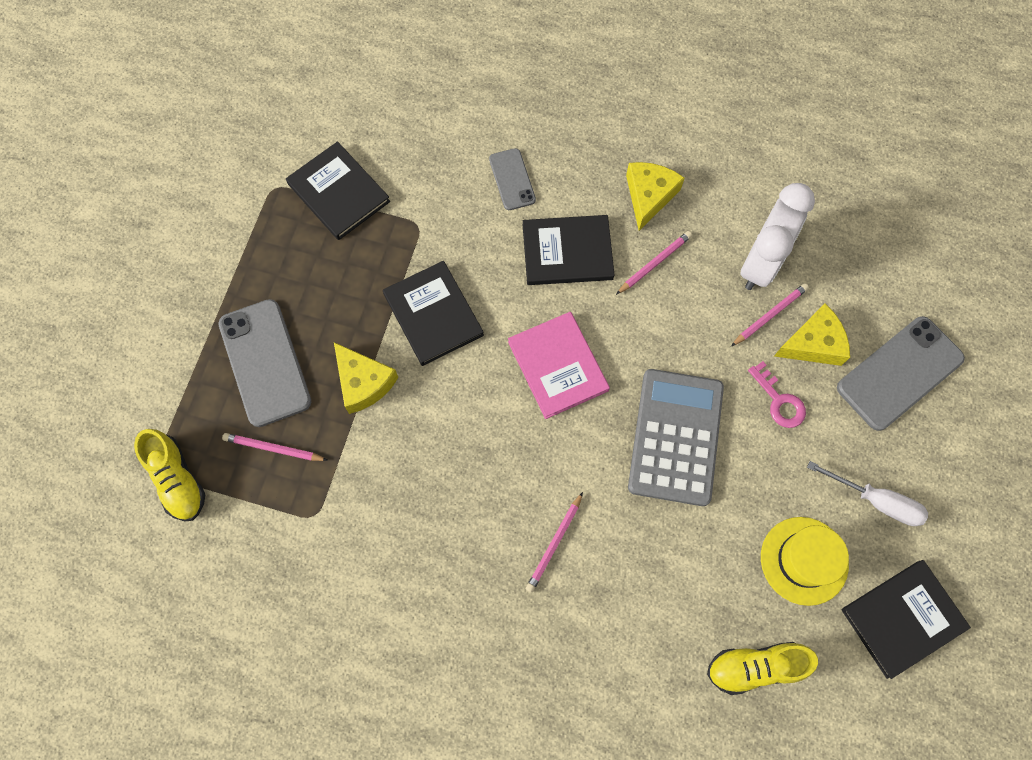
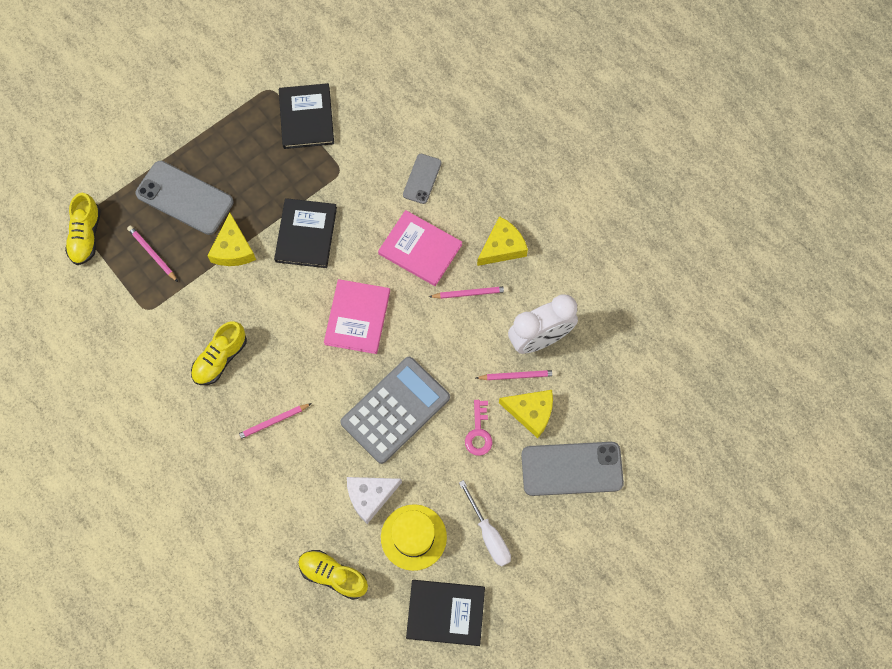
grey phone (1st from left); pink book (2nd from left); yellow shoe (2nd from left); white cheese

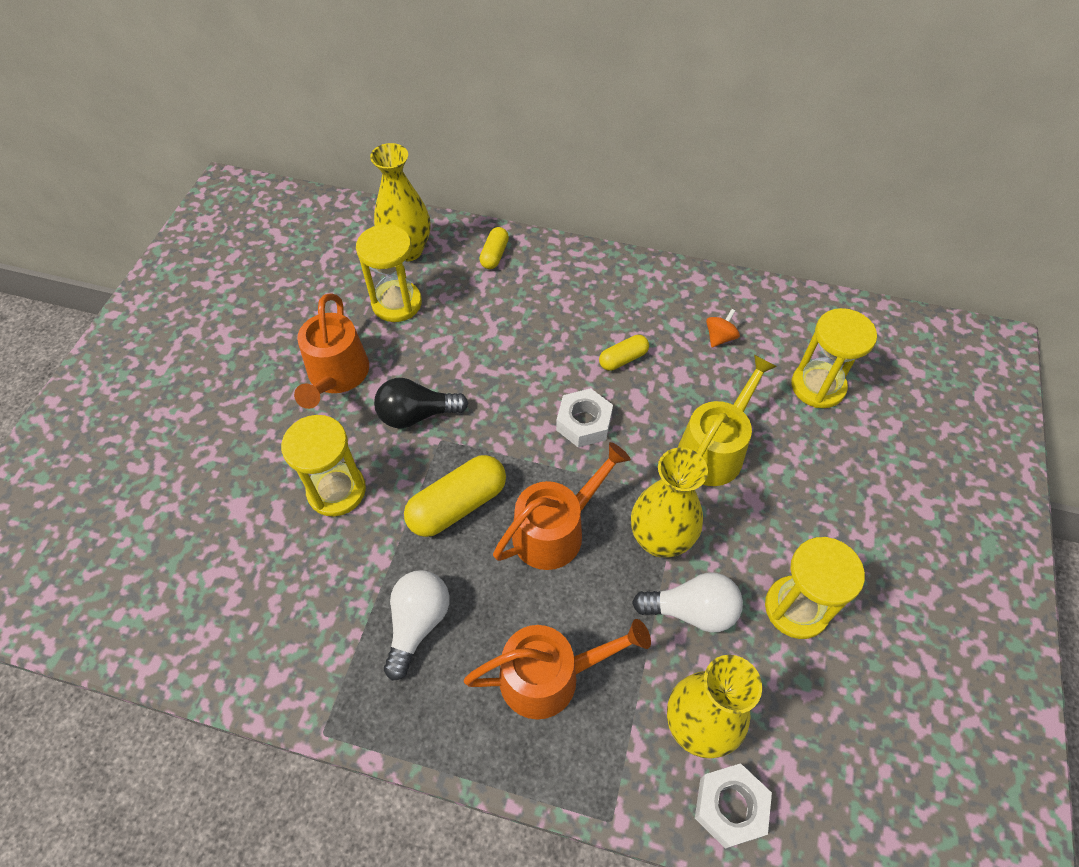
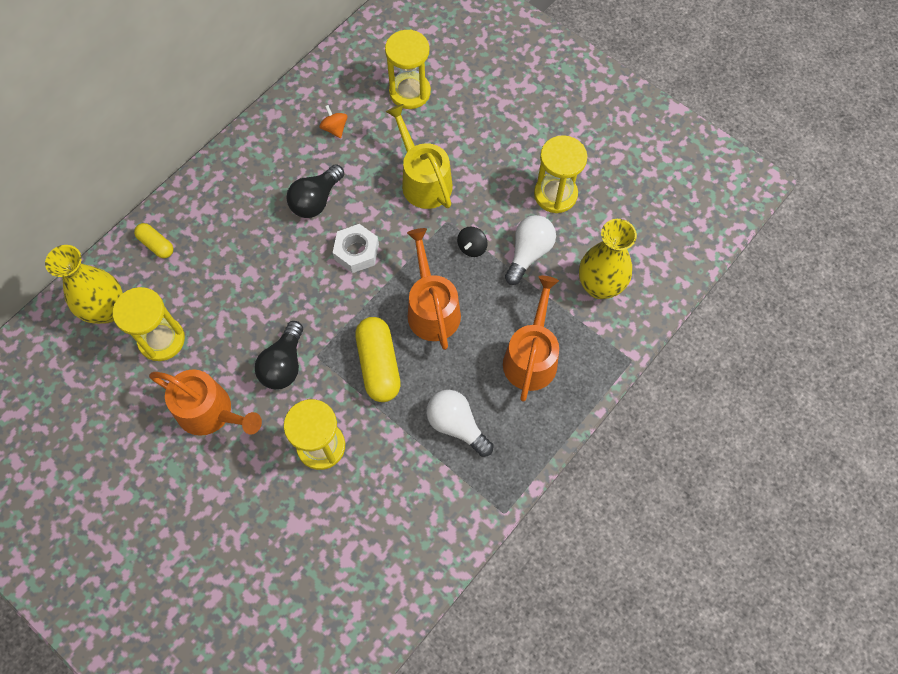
black light bulb (2nd from left); black spinning top; white nut (2nd from left in the first image)

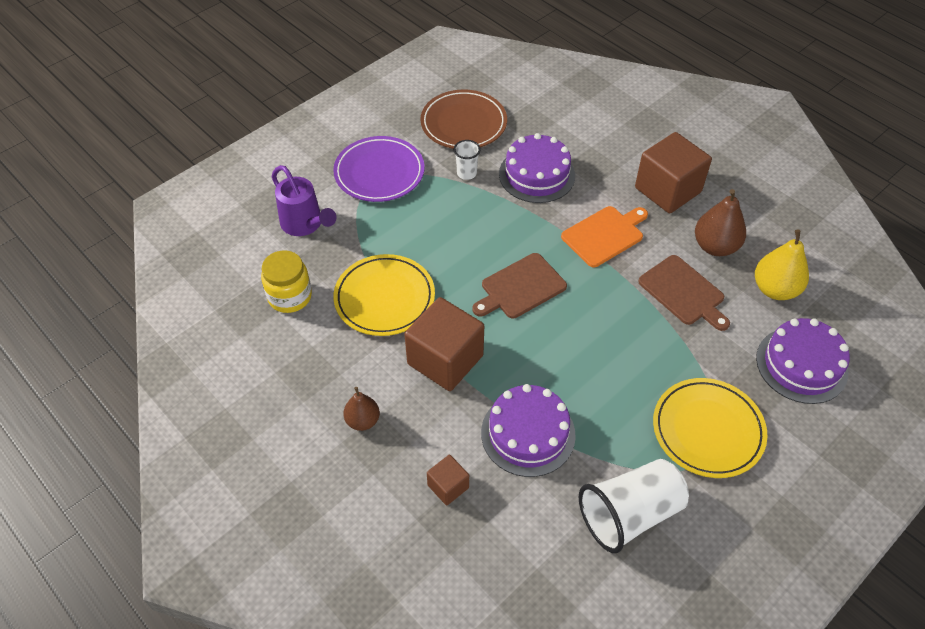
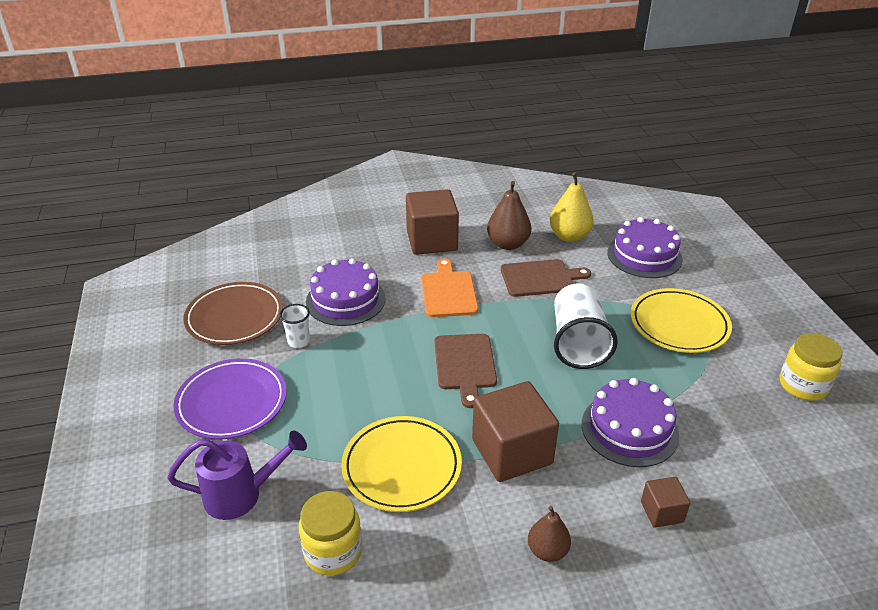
white cup (2nd from left); yellow jar (2nd from left)

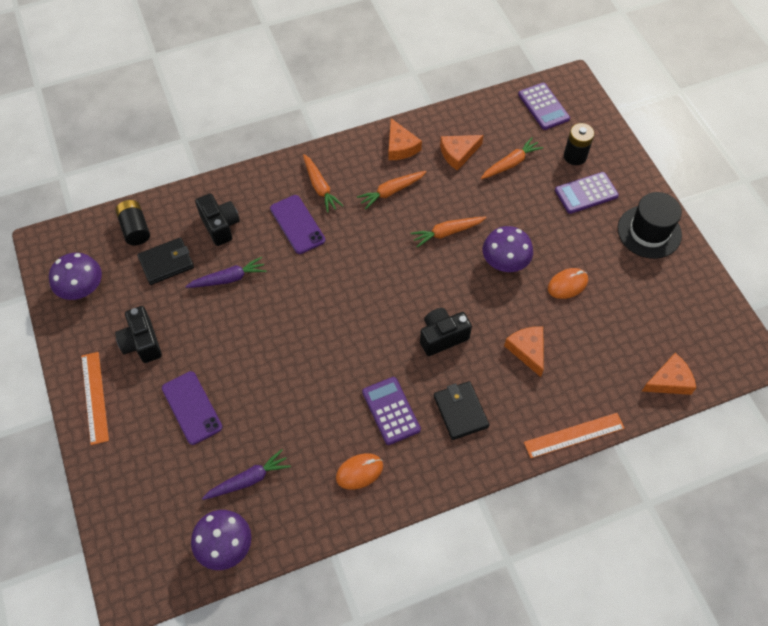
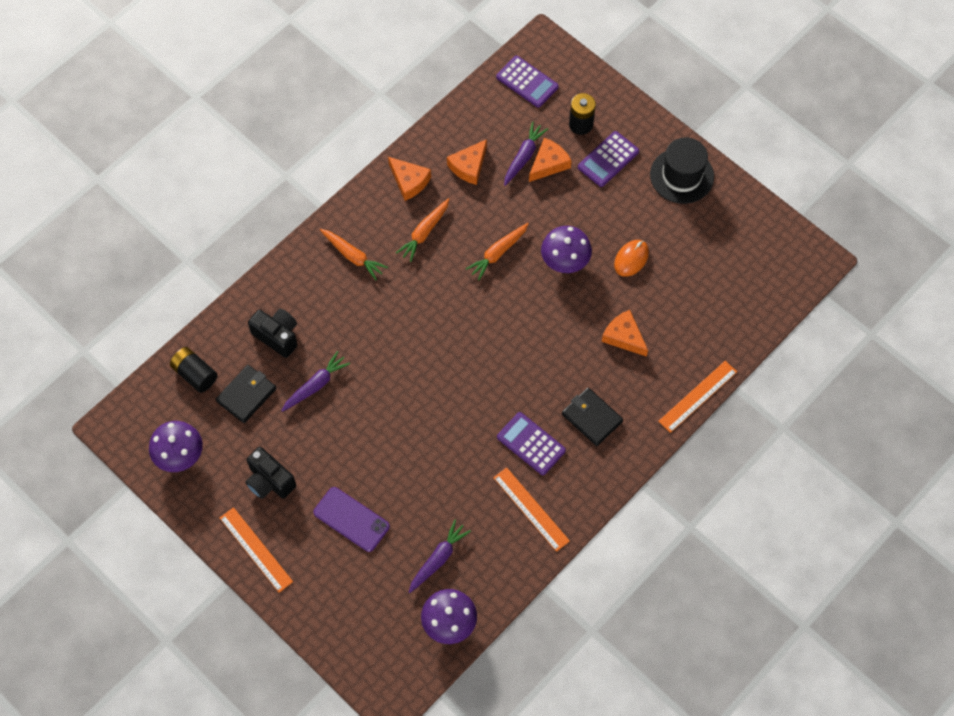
purple phone (2nd from left in the first image); orange ruler (2nd from left); black camera (3rd from left in the first image); purple carrot (3rd from left); orange cheese (3rd from left)

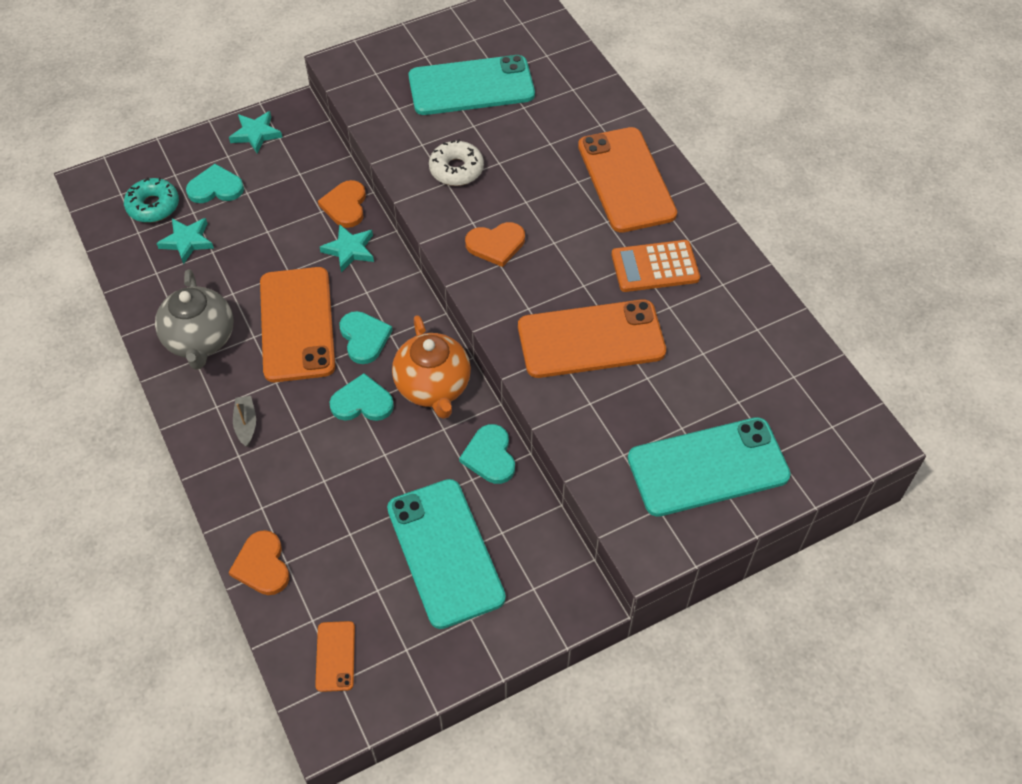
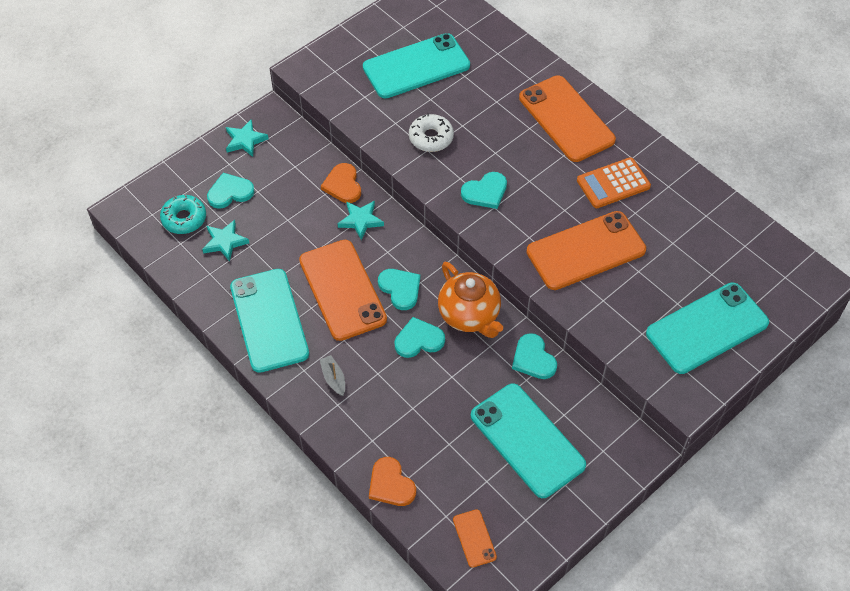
turquoise phone (1st from left); turquoise heart (4th from left)

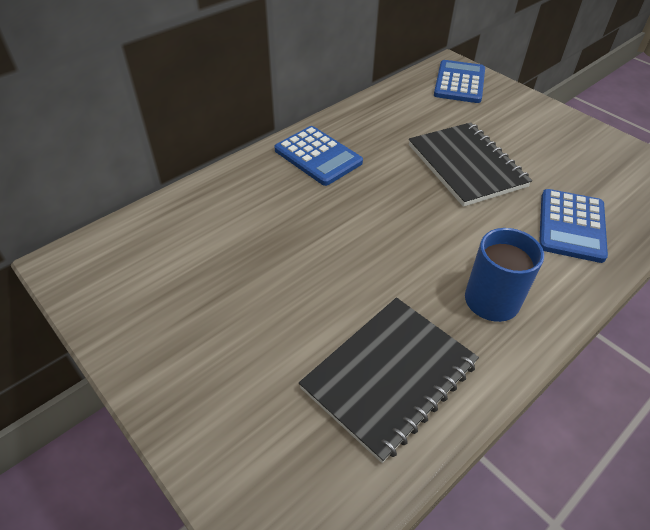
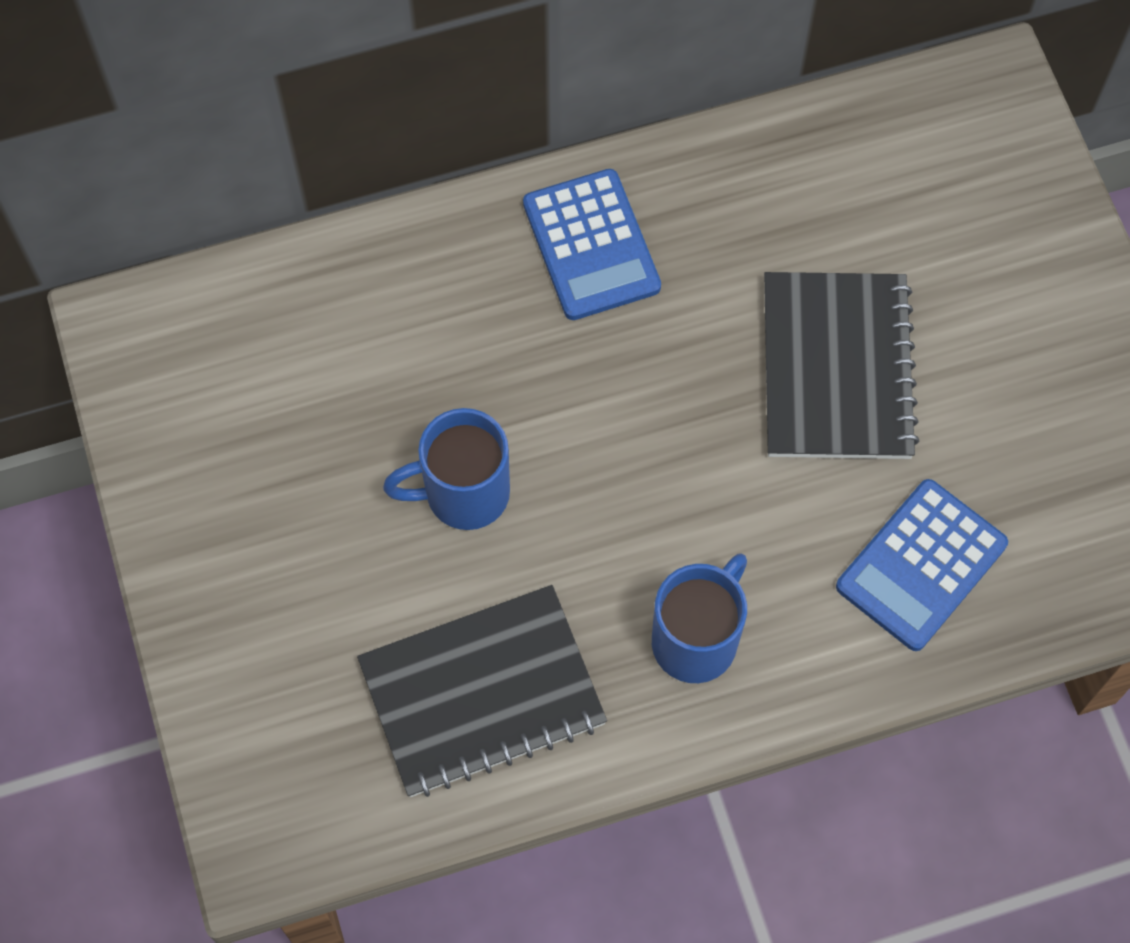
blue calculator (2nd from left in the first image); blue mug (1st from left)

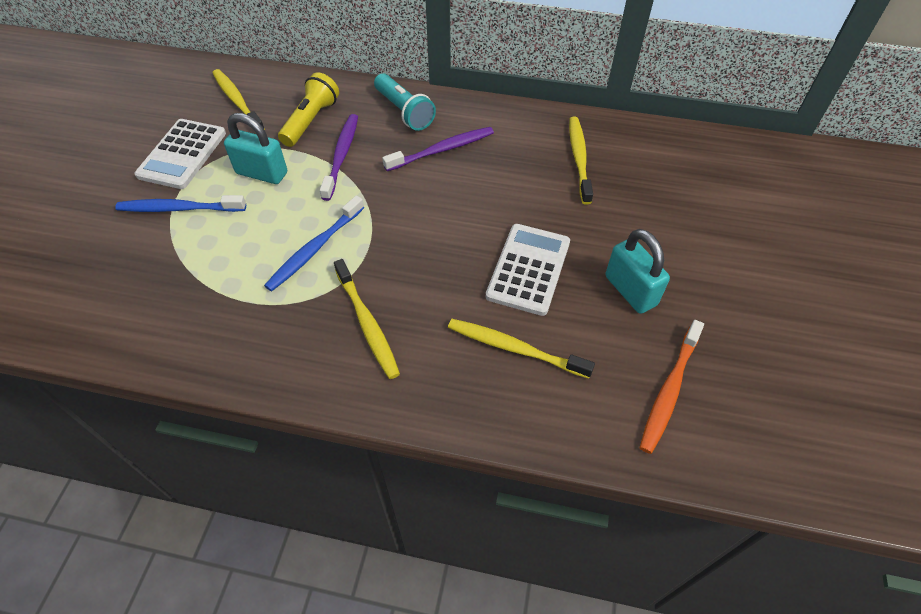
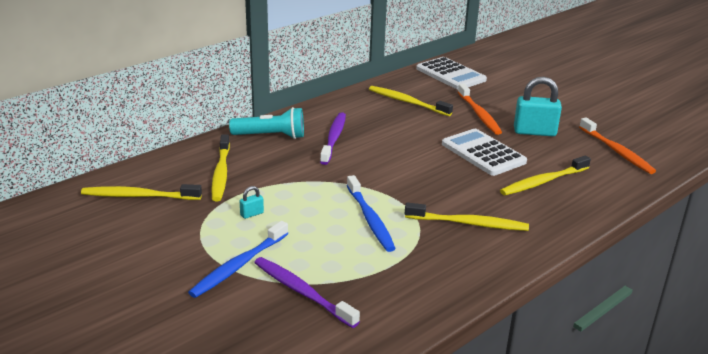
white calculator (1st from left); turquoise padlock (1st from left); yellow toothbrush (2nd from left); purple toothbrush (1st from left); orange toothbrush (1st from left)

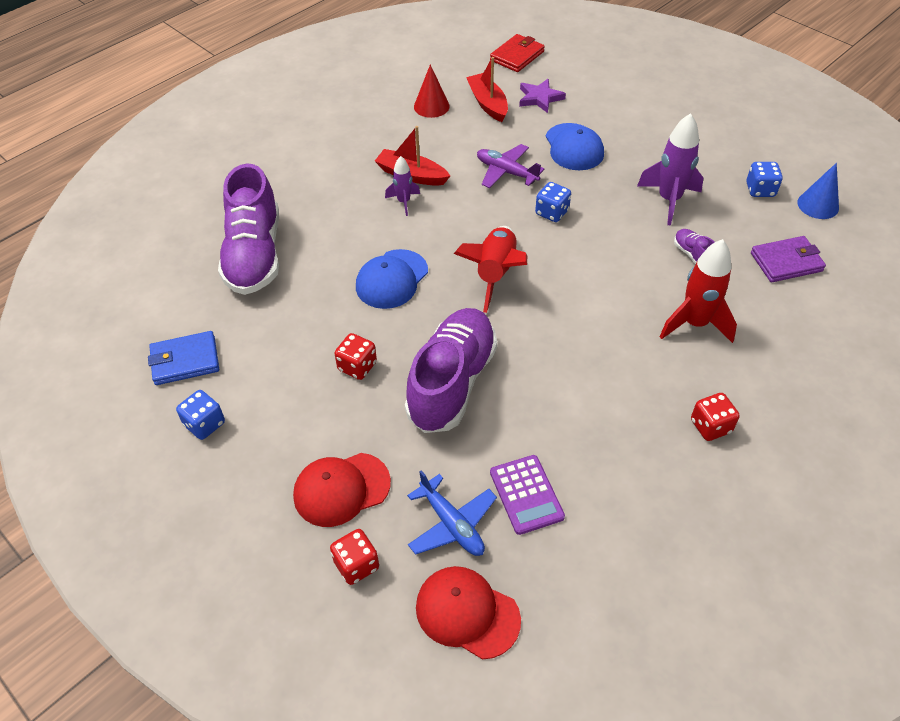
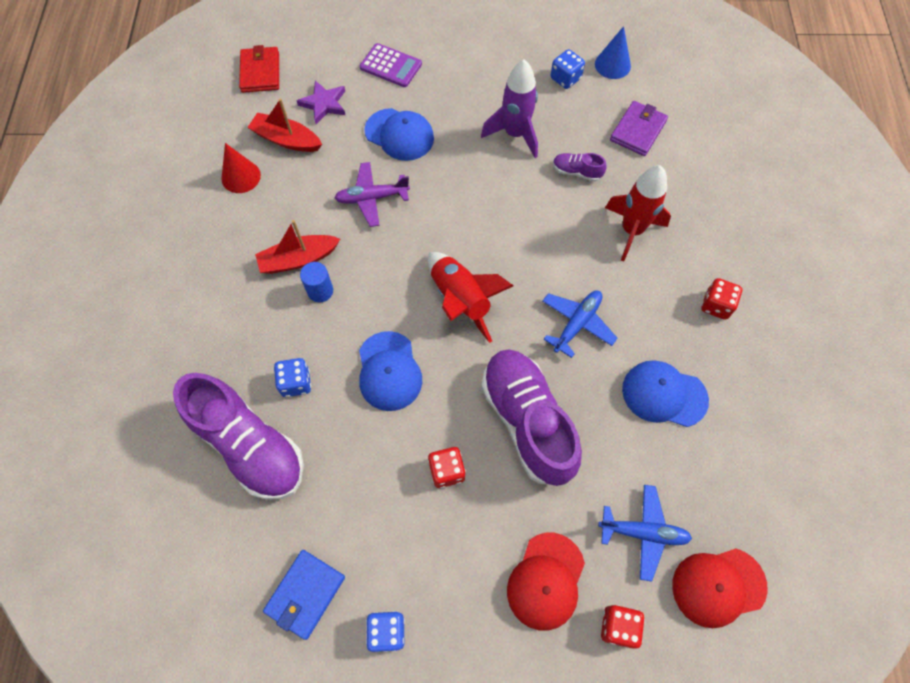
blue cylinder; purple calculator; blue dice (1st from left); blue plane (1st from left); blue cap (3rd from left)

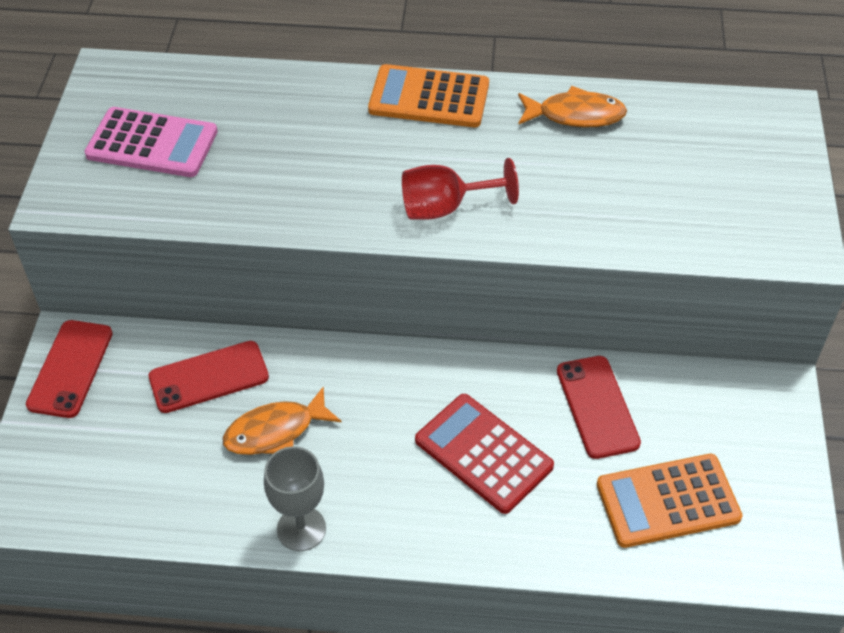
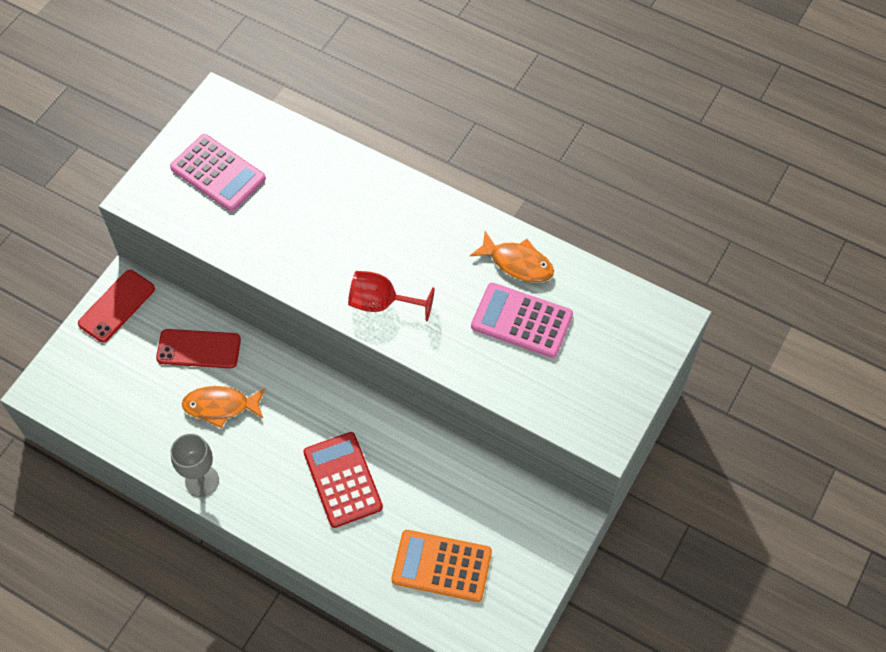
orange calculator (1st from left in the first image); red phone (3rd from left in the first image); pink calculator (2nd from left)

